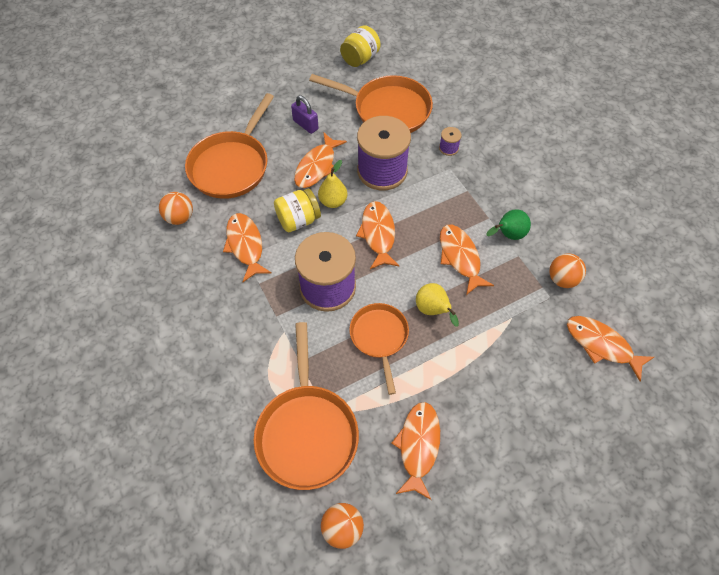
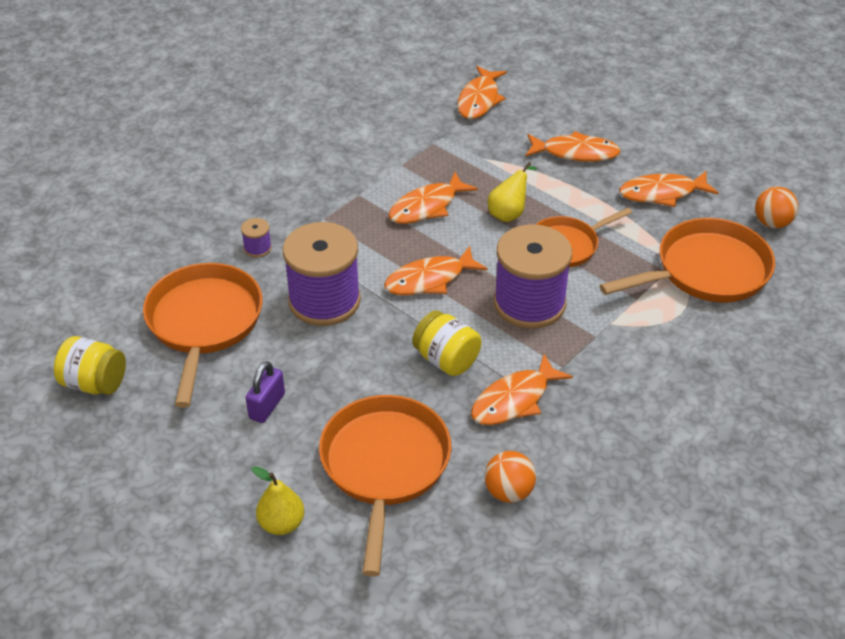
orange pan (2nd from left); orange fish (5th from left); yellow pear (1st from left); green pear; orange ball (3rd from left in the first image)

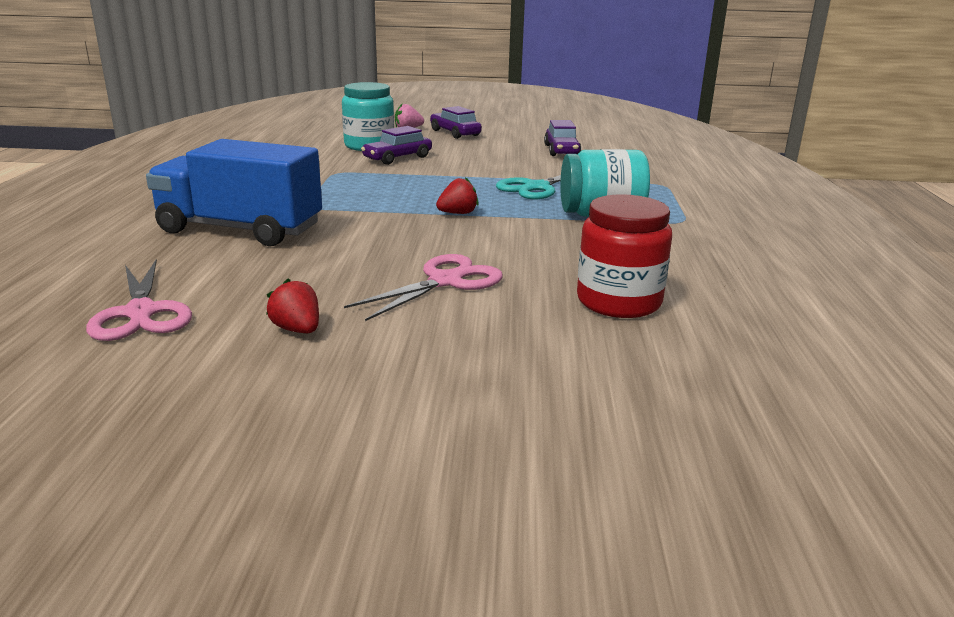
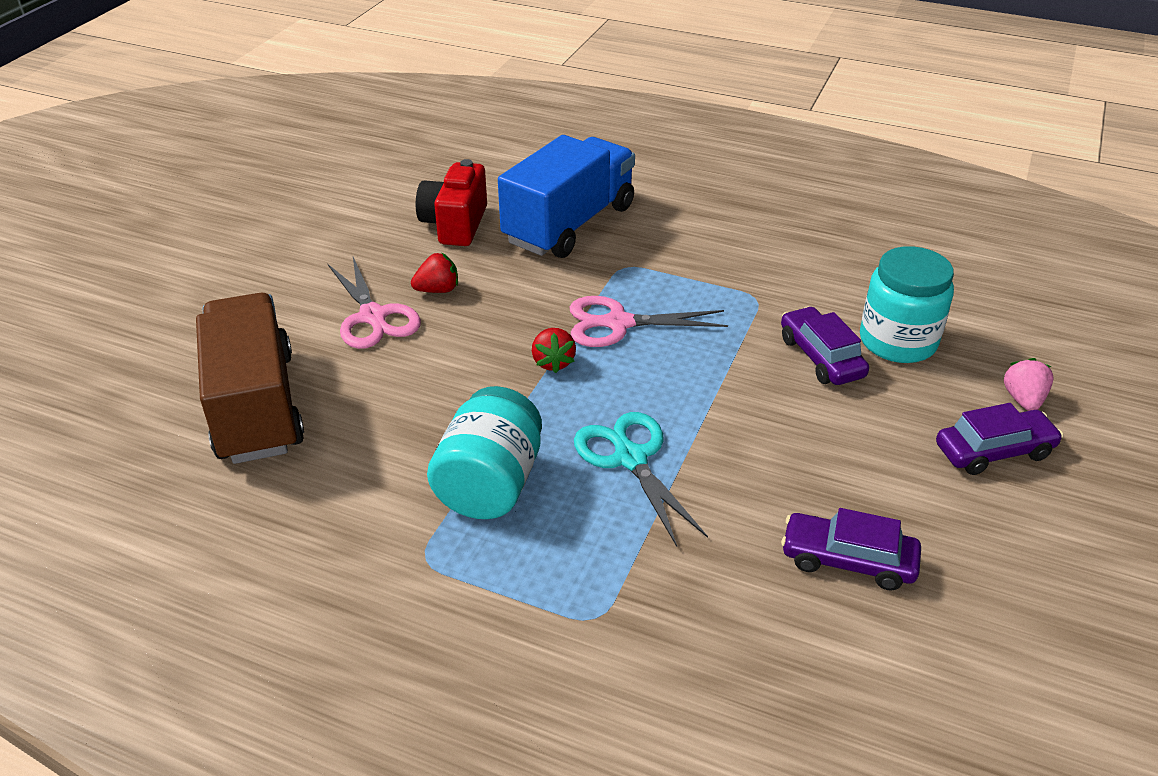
pink scissors (2nd from left); red strawberry (1st from left); brown truck; red camera

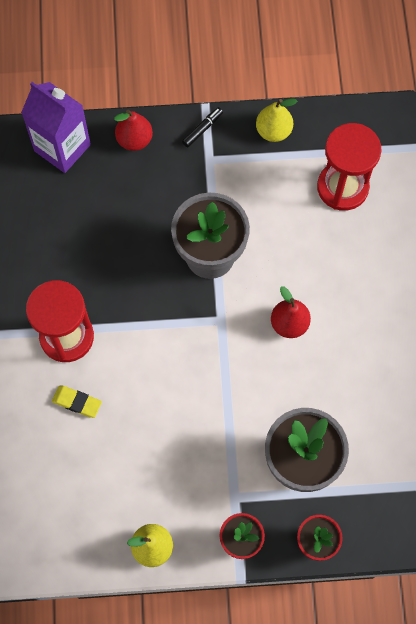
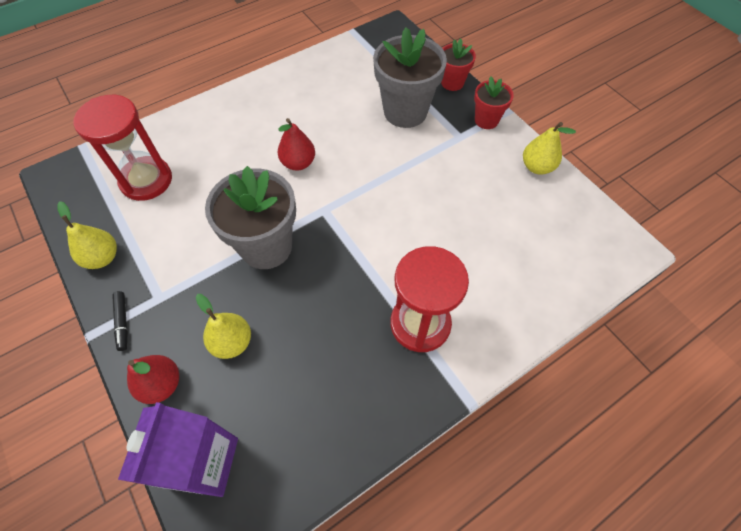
yellow eraser; black marker; yellow pear (2nd from left)

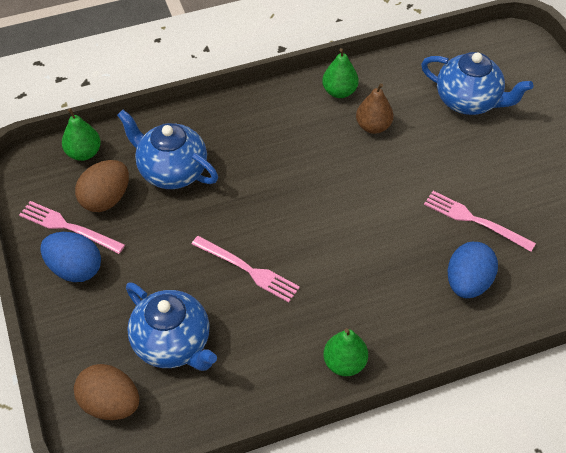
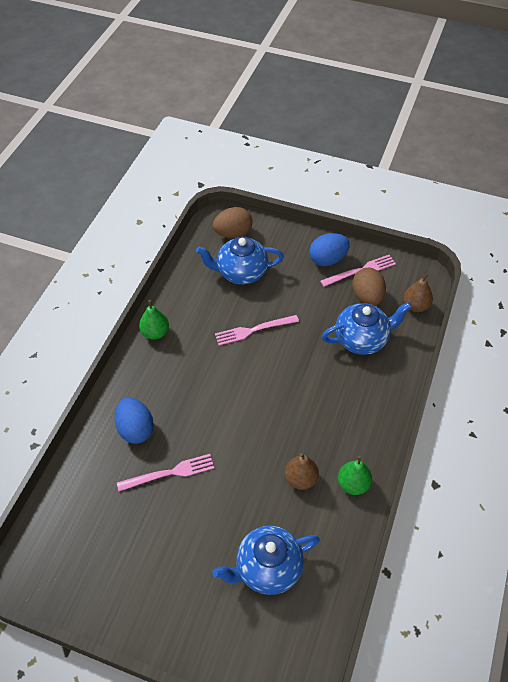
brown pear (2nd from left)

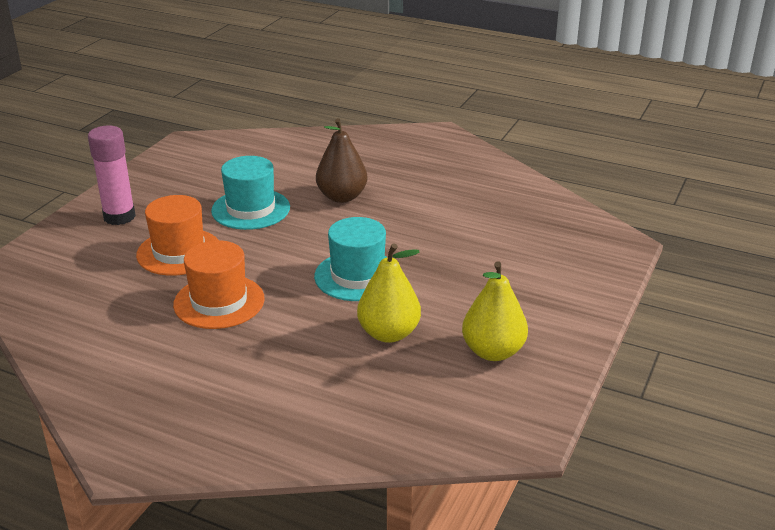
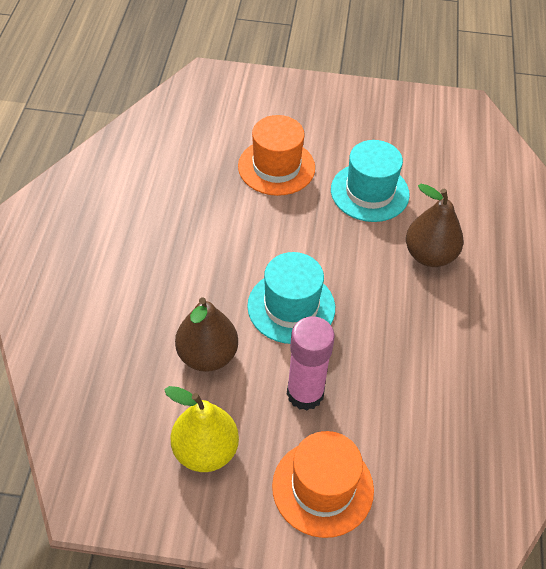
pink glue stick; orange hat (2nd from left); brown pear (1st from left)

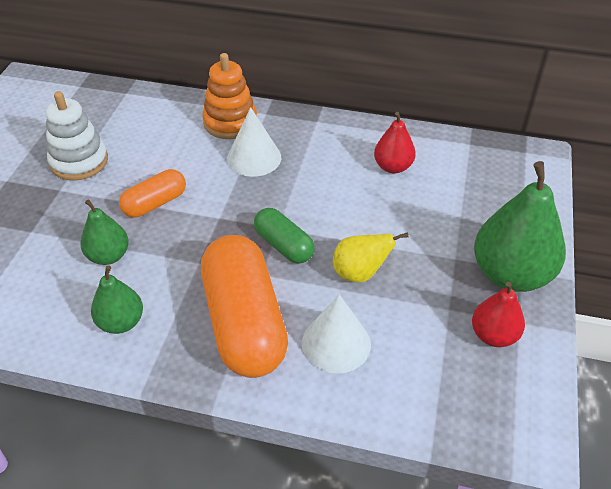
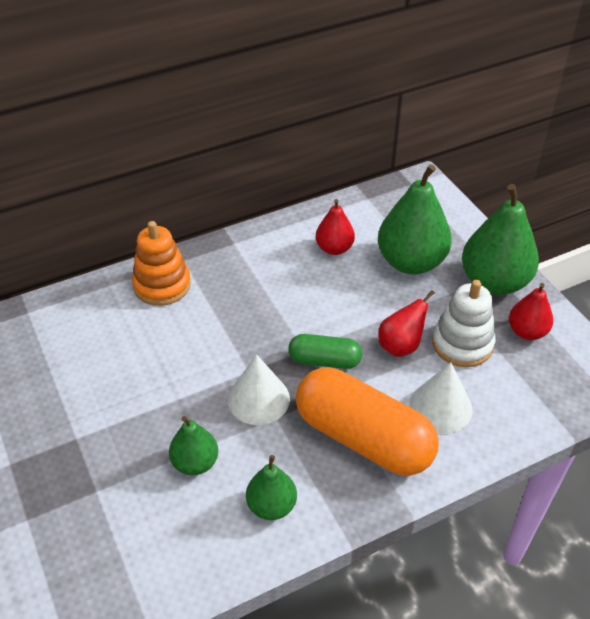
white stacking toy; orange capsule (1st from left in the first image); white cone (1st from left); red pear (2nd from left); green pear (3rd from left)

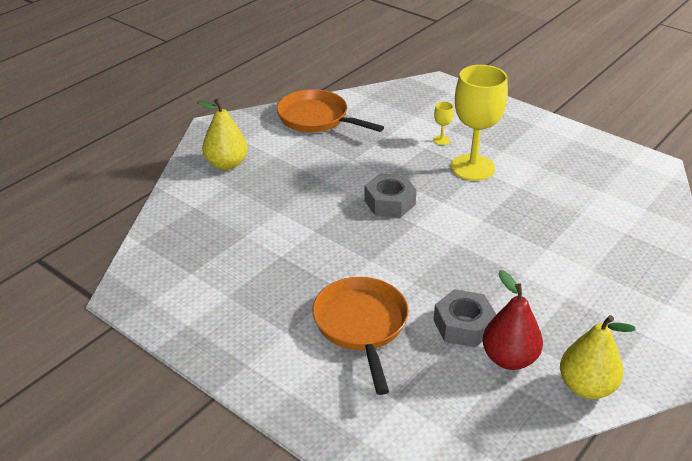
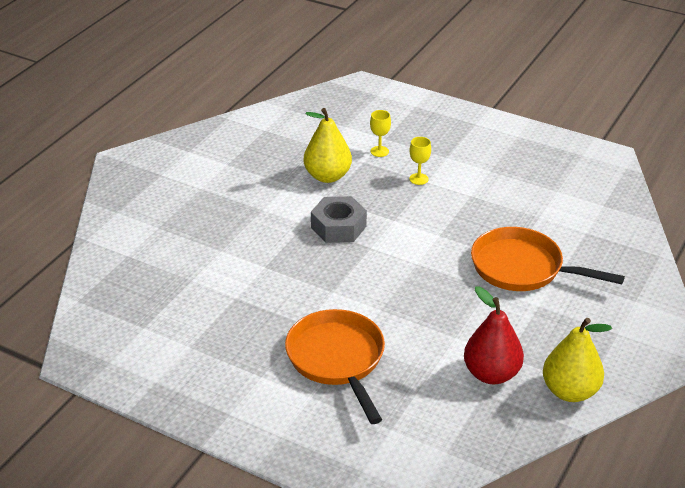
yellow pear (1st from left); orange pan (2nd from left); grey nut (2nd from left in the first image); yellow goblet (2nd from left)

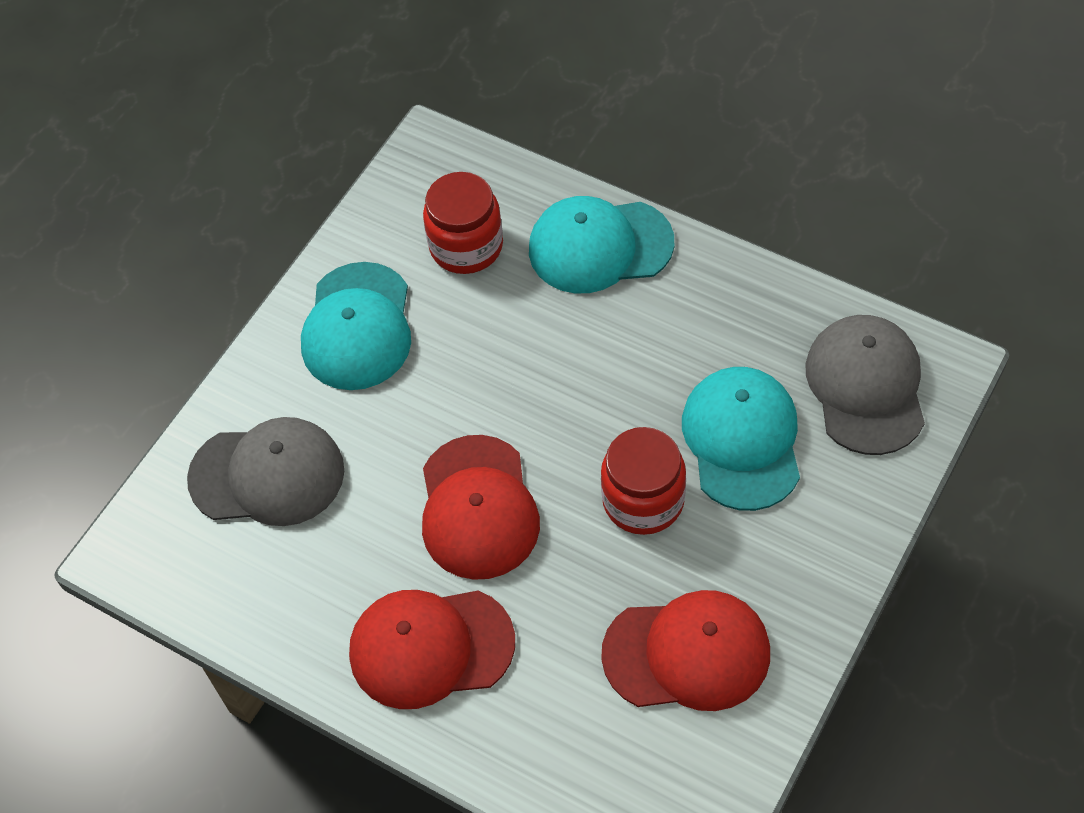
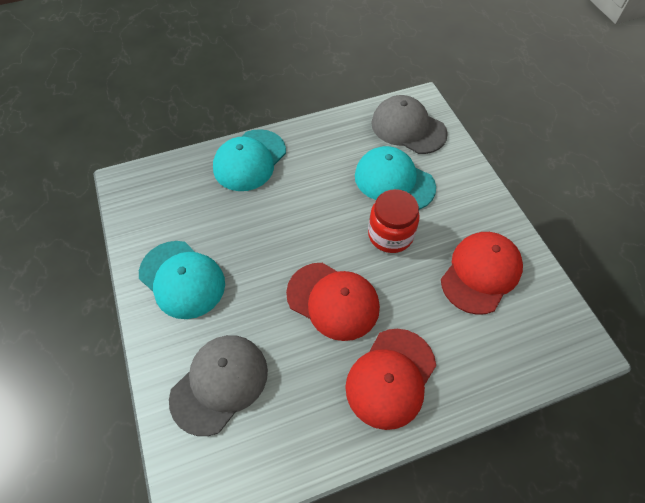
red jar (1st from left in the first image)

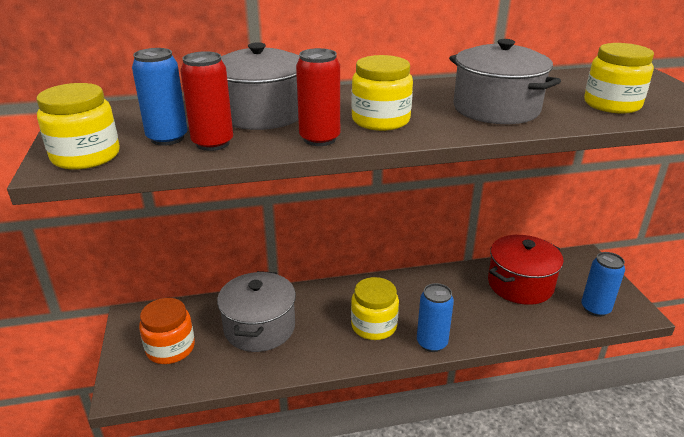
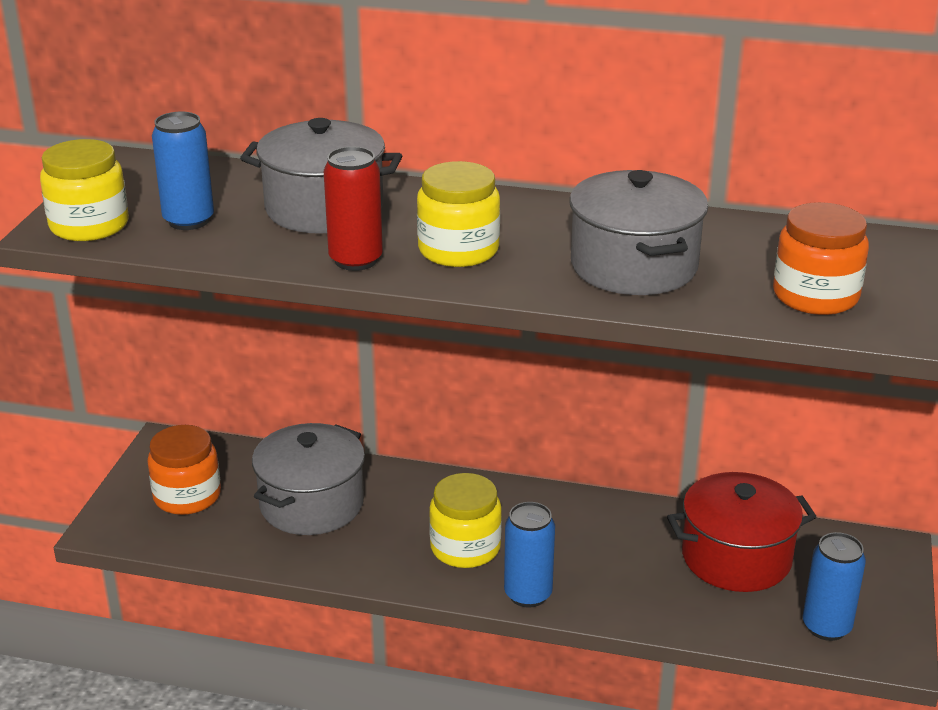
red can (1st from left in the first image); orange jar (2nd from left)

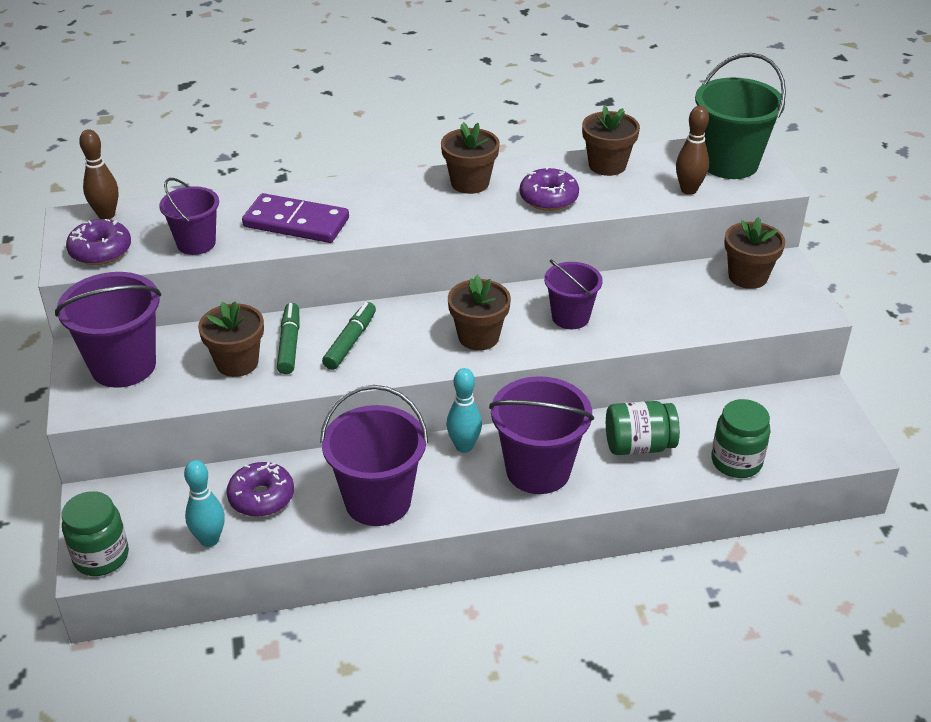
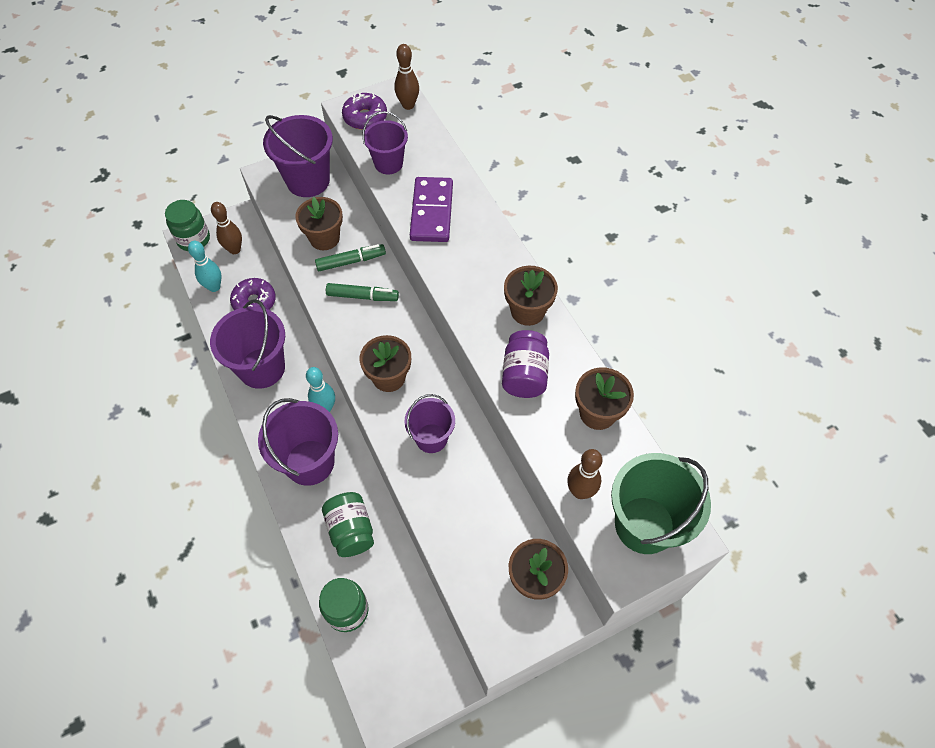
purple jar; brown bowling pin (1st from left)

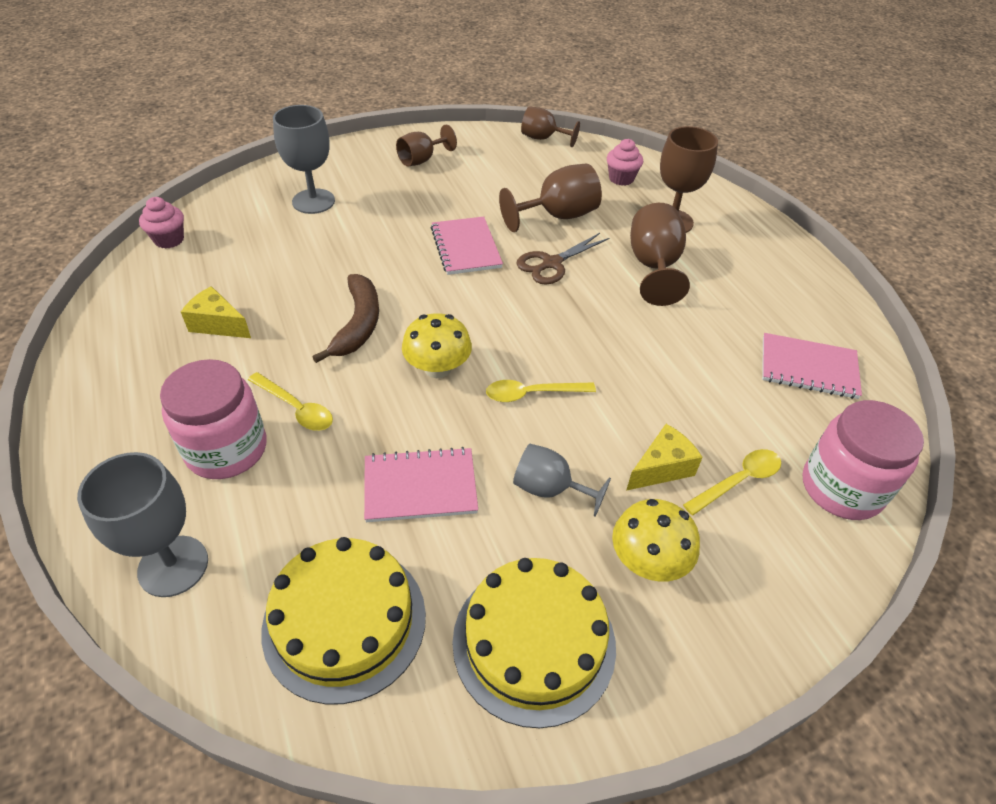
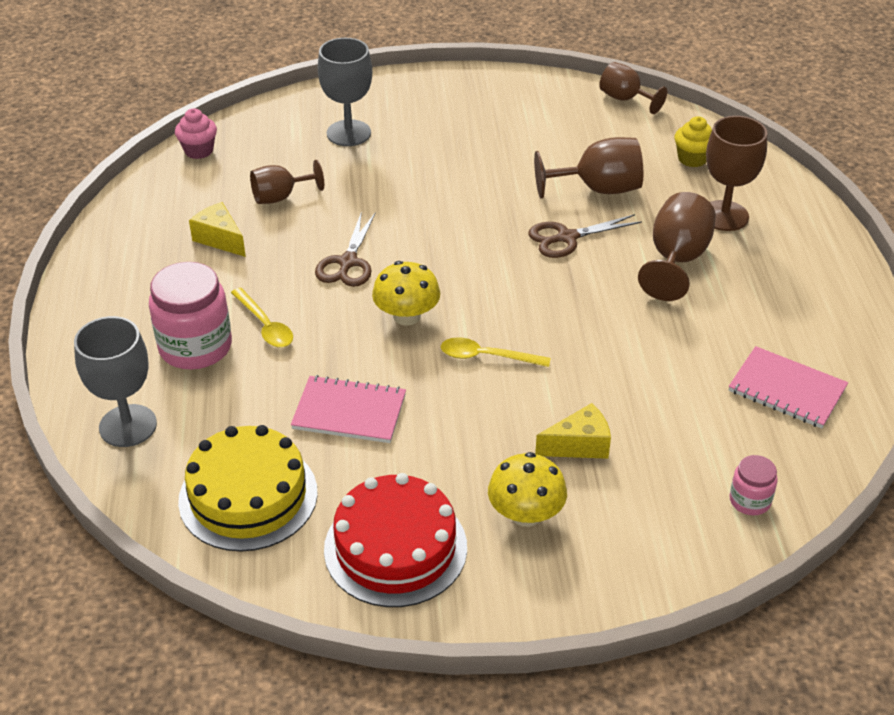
brown scissors (1st from left); brown goblet (1st from left); pink notebook (2nd from left in the first image); red cake; grey goblet (3rd from left in the first image); yellow cupcake; yellow spoon (3rd from left in the first image); pink jar (2nd from left)

